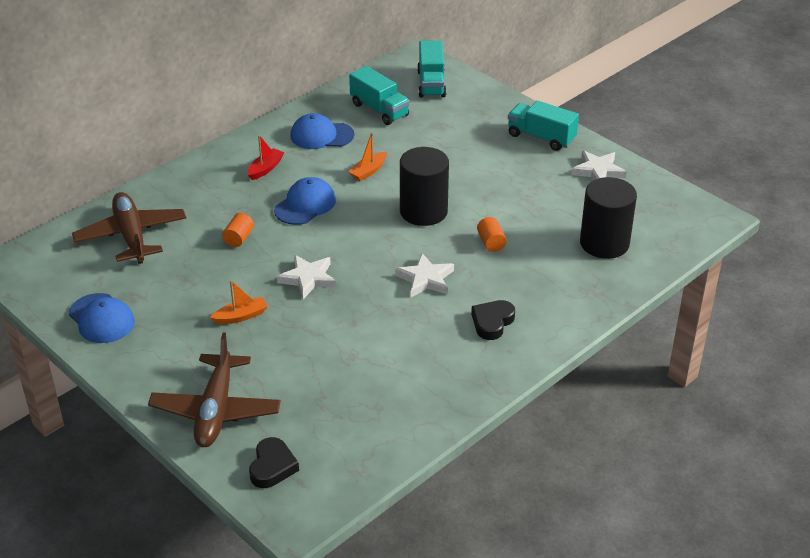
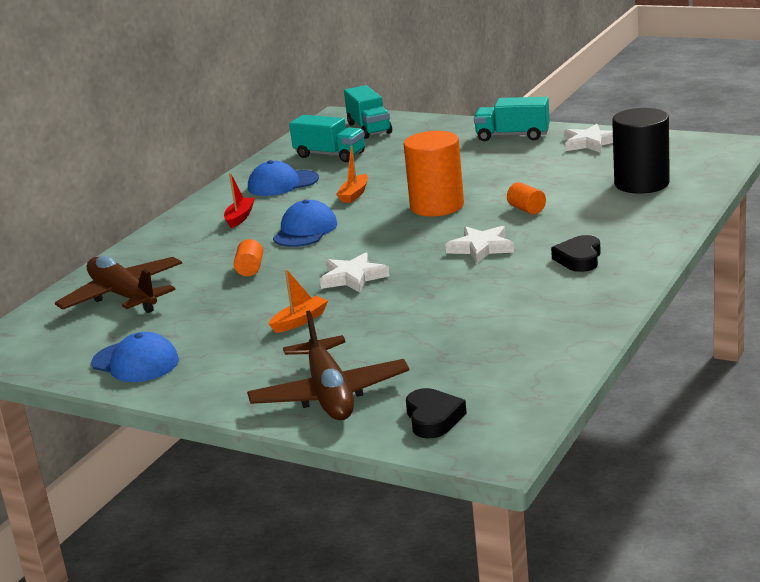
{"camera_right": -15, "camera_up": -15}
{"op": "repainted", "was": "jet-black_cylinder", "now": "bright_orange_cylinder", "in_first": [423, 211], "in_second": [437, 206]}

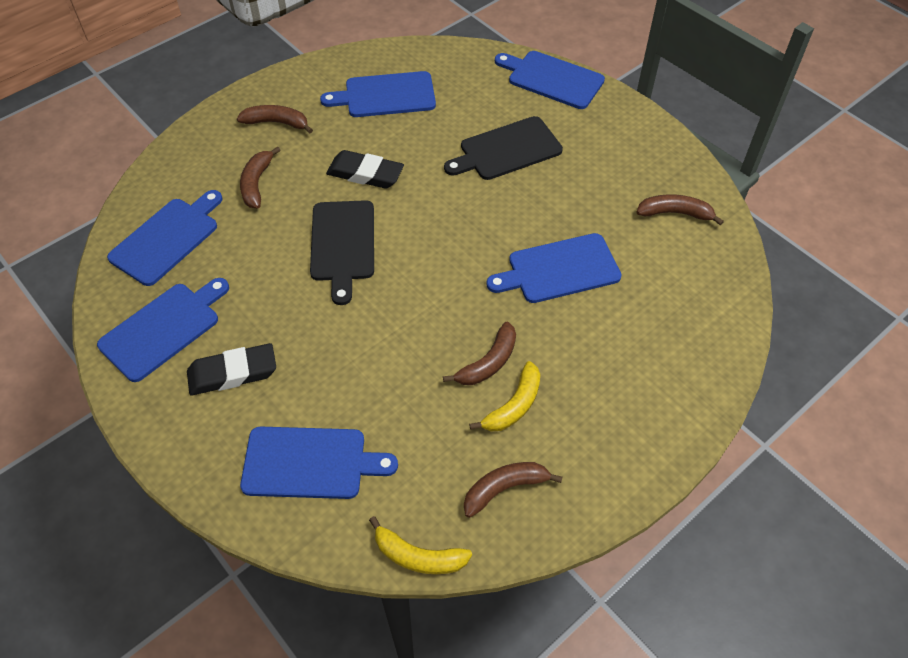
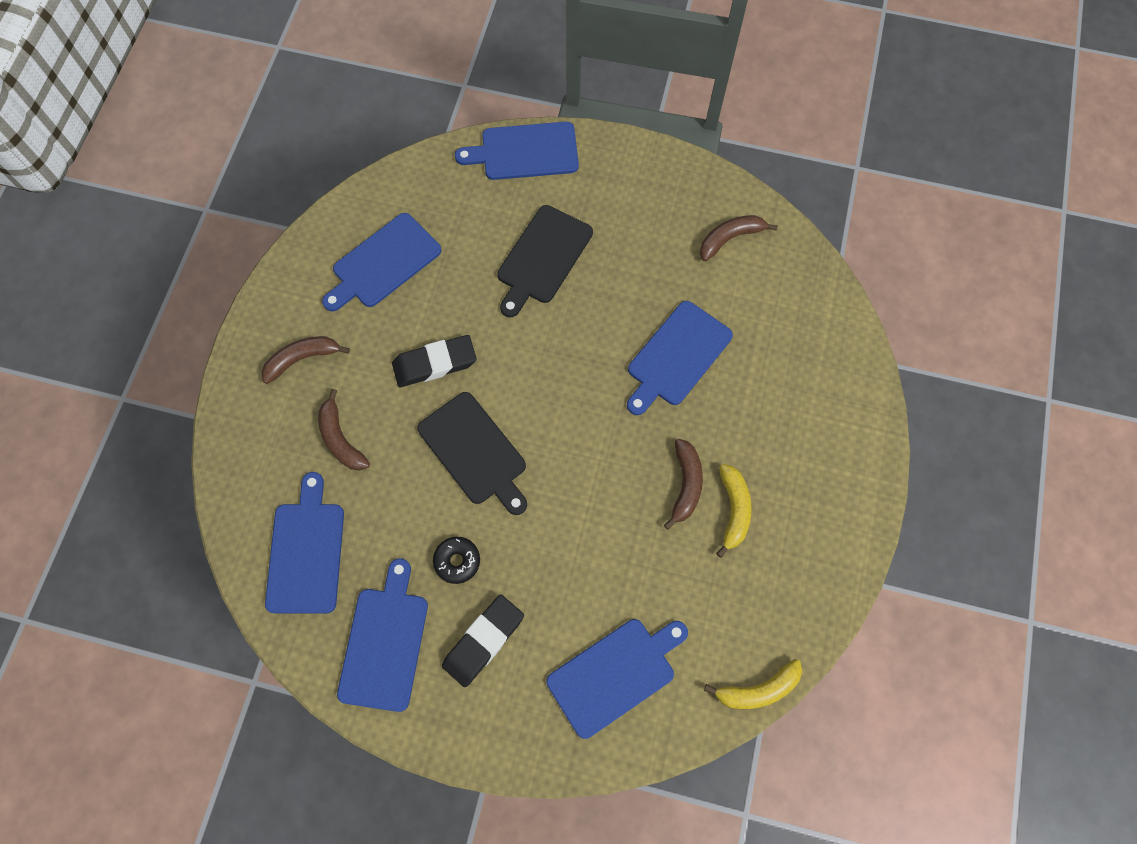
{"camera_right": -35, "camera_up": 15}
{"op": "gone", "was": "dark_brown_banana", "in_first": [504, 488]}
{"op": "new", "now": "jet-black_doughnut", "in_second": [457, 561]}

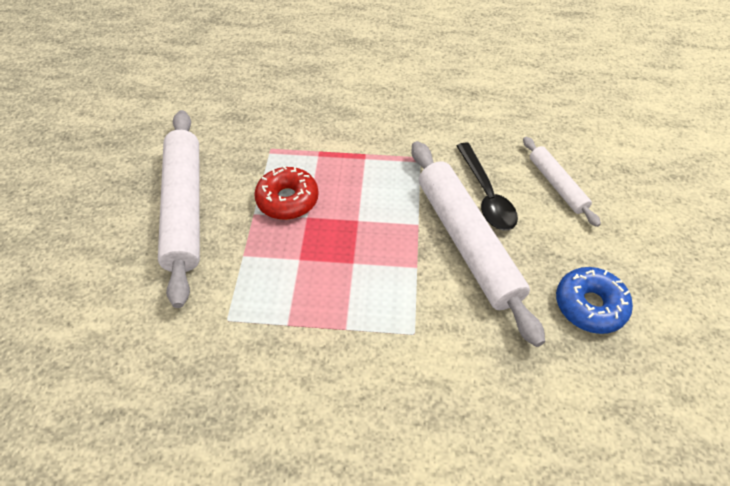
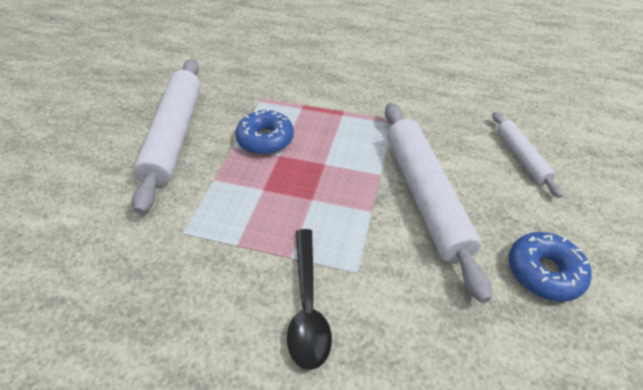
{"camera_right": 10, "camera_up": -5}
{"op": "repainted", "was": "red_doughnut", "now": "blue_doughnut", "in_first": [287, 200], "in_second": [265, 139]}
{"op": "shifted", "was": "jet-black_spoon", "in_first": [486, 195], "in_second": [307, 305]}

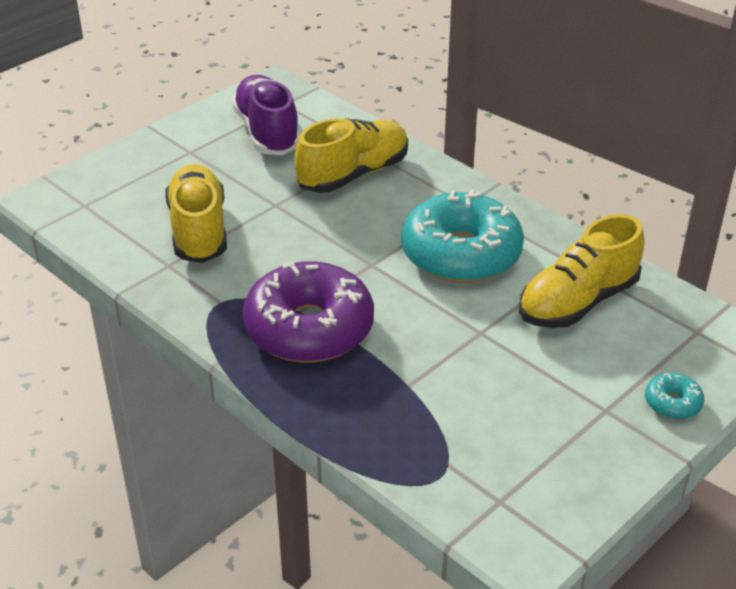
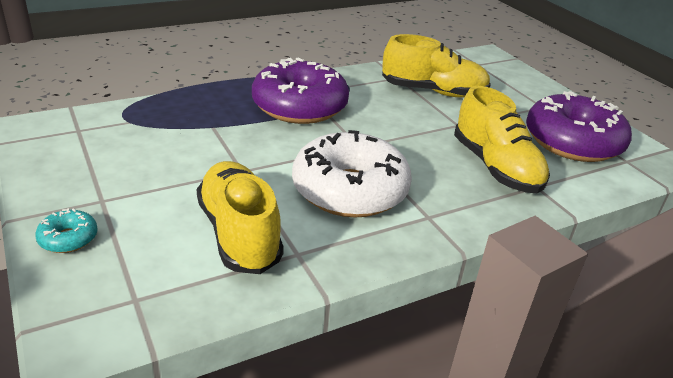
{"camera_right": 105, "camera_up": -5}
{"op": "swapped", "was": "royal_purple_lace-up_shoe", "now": "royal_purple_doughnut", "in_first": [267, 132], "in_second": [572, 142]}
{"op": "repainted", "was": "turquoise_doughnut", "now": "white_doughnut", "in_first": [461, 254], "in_second": [350, 190]}

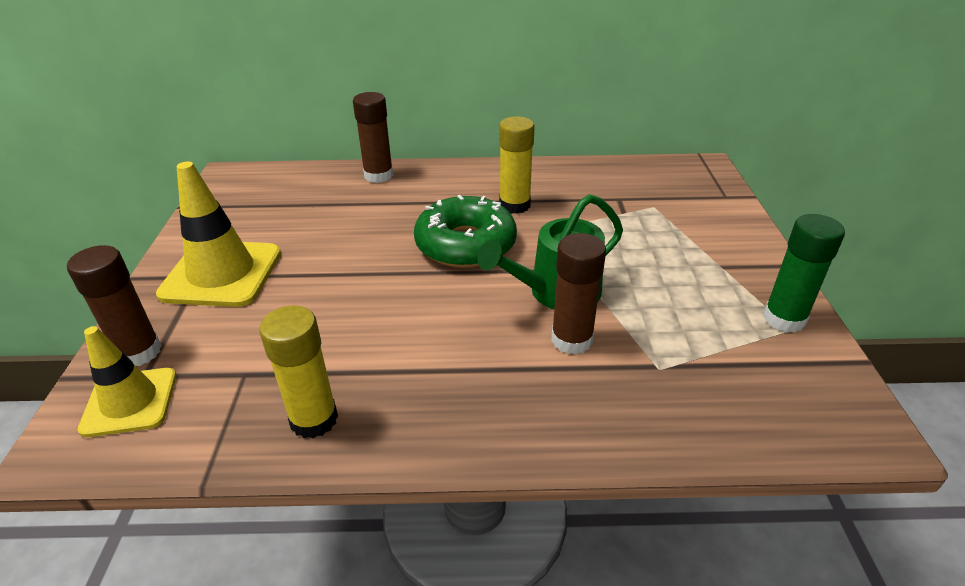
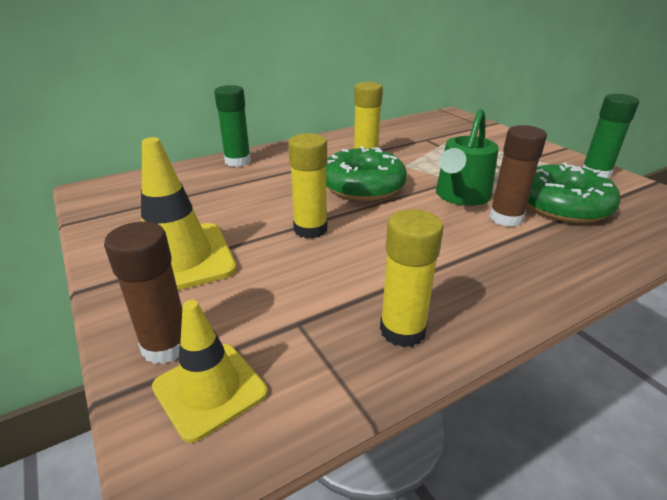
{"camera_right": -30, "camera_up": -5}
{"op": "repainted", "was": "dark_brown_stick_of_glue", "now": "emerald_stick_of_glue", "in_first": [378, 175], "in_second": [238, 161]}
{"op": "new", "now": "bright_yellow_stick_of_glue", "in_second": [310, 229]}
{"op": "new", "now": "emerald_doughnut", "in_second": [562, 205]}

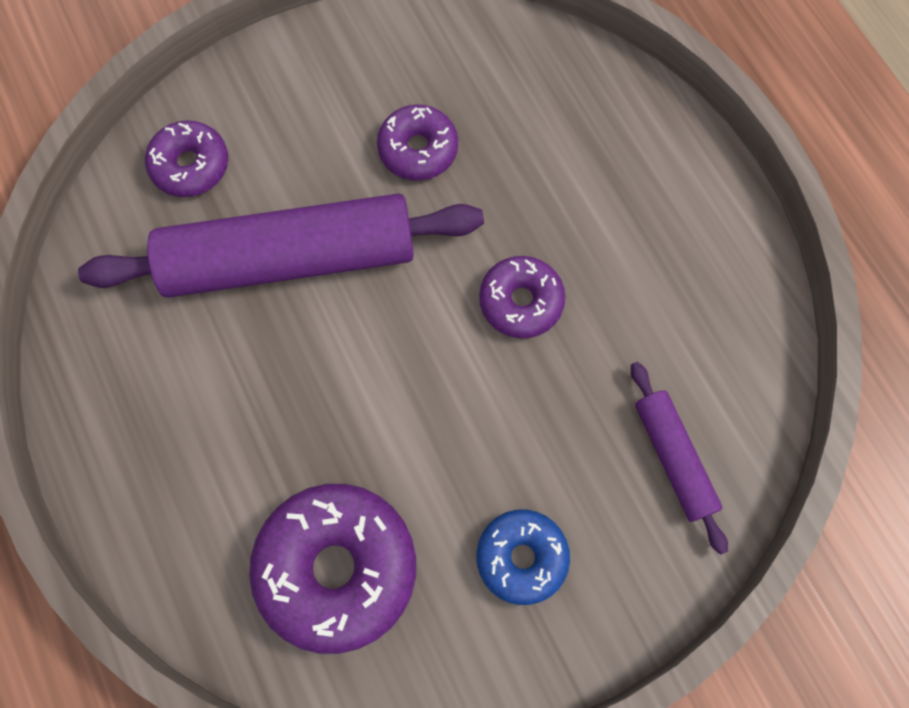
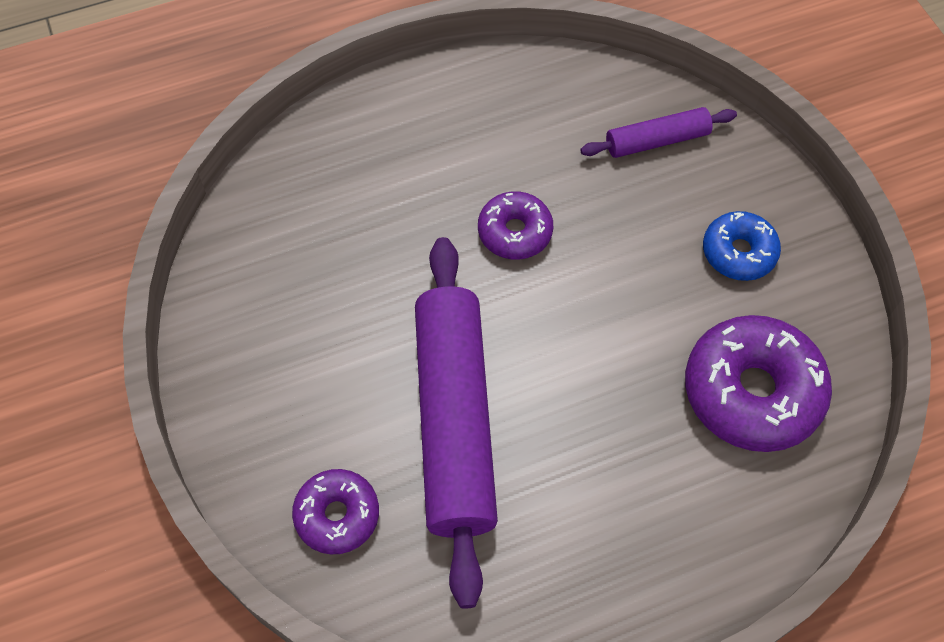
{"camera_right": -85, "camera_up": -10}
{"op": "gone", "was": "royal_purple_doughnut", "in_first": [418, 149]}

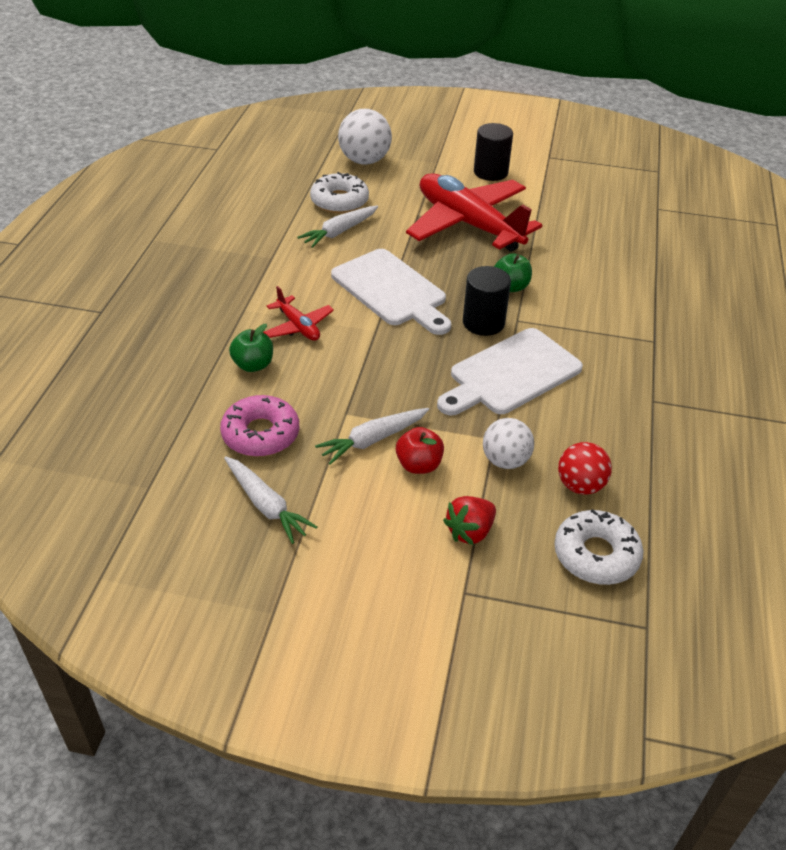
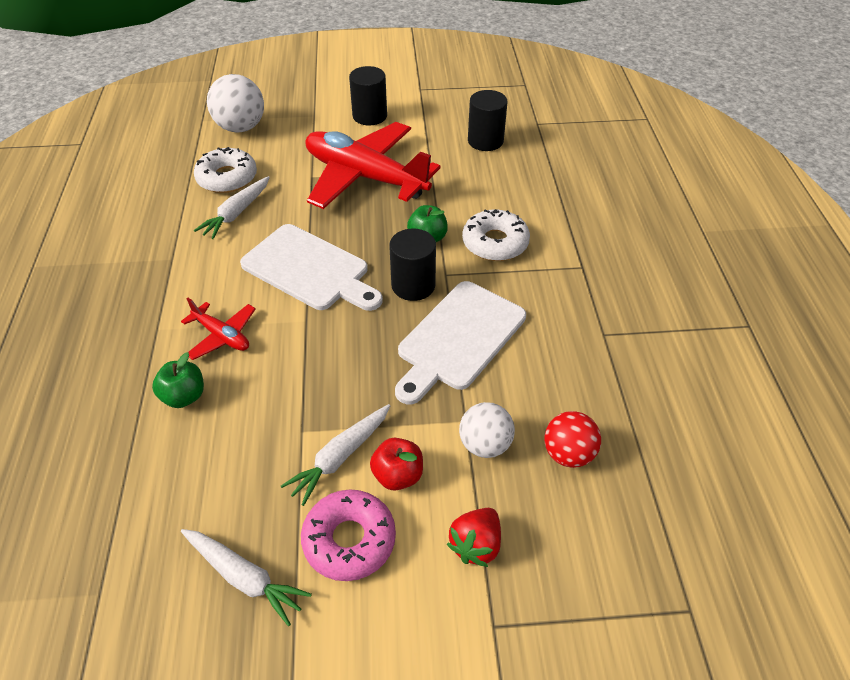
{"camera_right": -15, "camera_up": 5}
{"op": "shifted", "was": "pink_doughnut", "in_first": [260, 434], "in_second": [349, 540]}
{"op": "shifted", "was": "white_doughnut", "in_first": [596, 555], "in_second": [495, 243]}
{"op": "new", "now": "jet-black_cylinder", "in_second": [485, 141]}

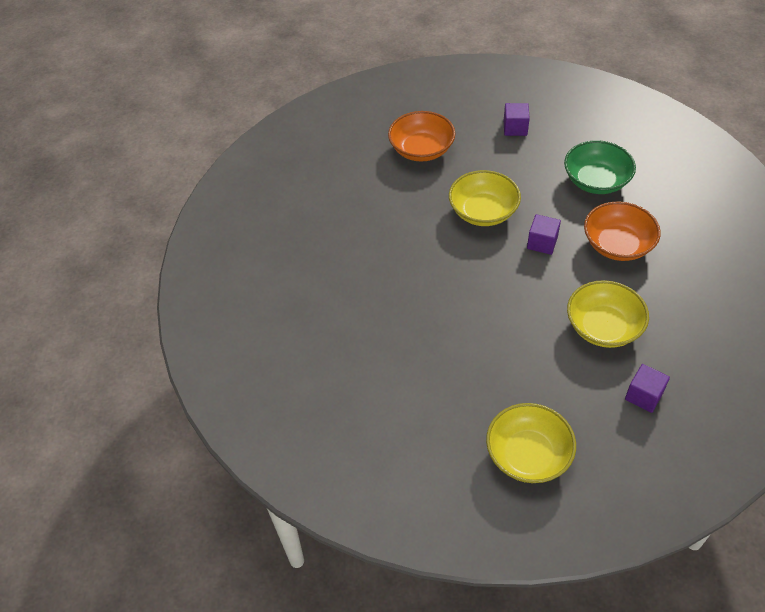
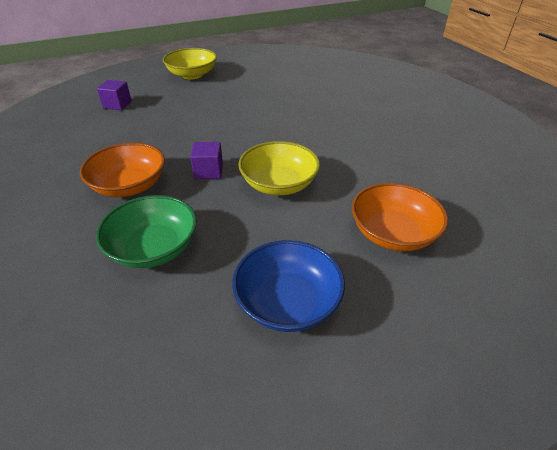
{"camera_right": 155, "camera_up": -10}
{"op": "swapped", "was": "royal_purple_solid_cube", "now": "blue_deep_dish", "in_first": [515, 128], "in_second": [287, 302]}
{"op": "gone", "was": "bright_yellow_deep_dish", "in_first": [603, 327]}

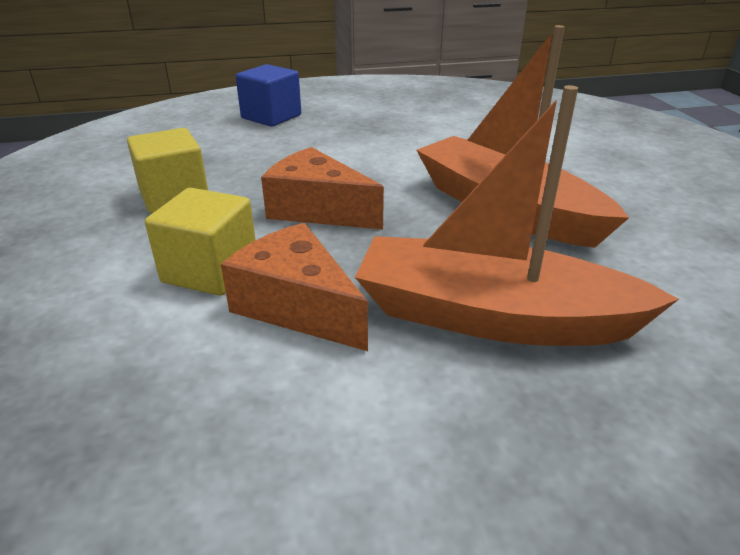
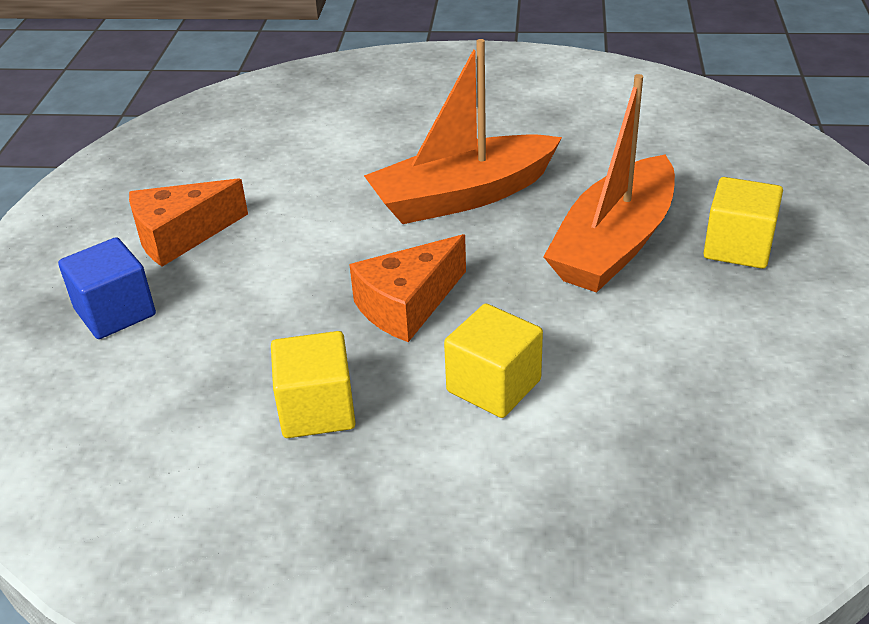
{"camera_right": -70, "camera_up": 5}
{"op": "shifted", "was": "bright_orange_cheese_wedge", "in_first": [297, 306], "in_second": [180, 236]}
{"op": "new", "now": "bright_yellow_solid_cube", "in_second": [738, 247]}

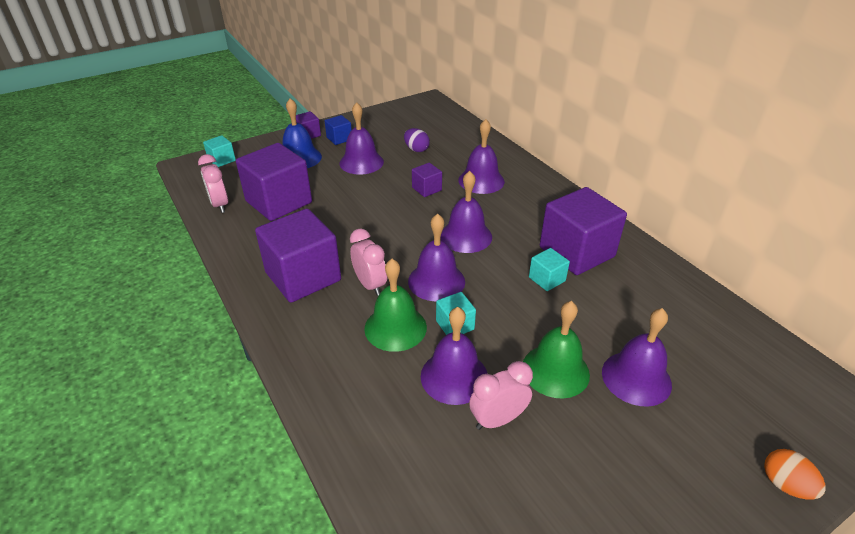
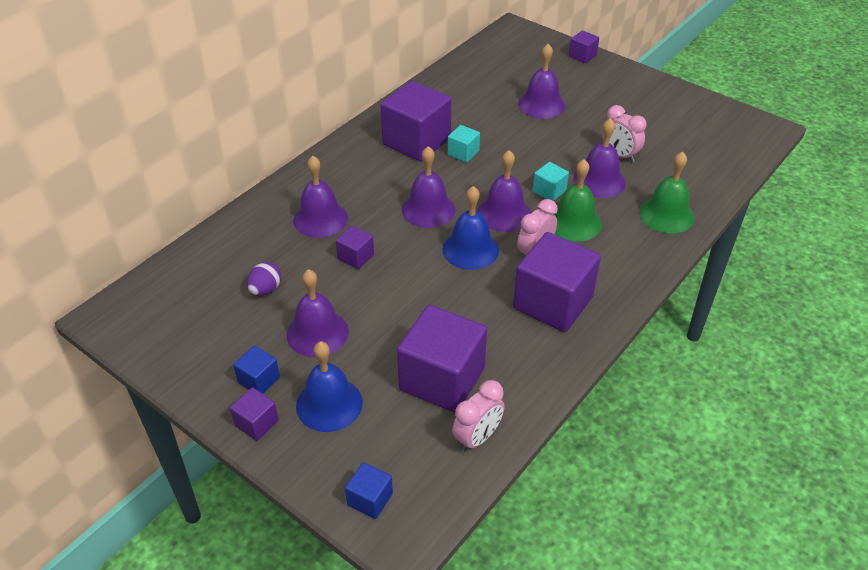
{"camera_right": -110, "camera_up": 5}
{"op": "repainted", "was": "turquoise_solid_cube", "now": "blue_solid_cube", "in_first": [222, 160], "in_second": [370, 499]}
{"op": "shifted", "was": "emerald_bell", "in_first": [555, 370], "in_second": [666, 215]}
{"op": "swapped", "was": "bright_orange_egg_shape", "now": "royal_purple_solid_cube", "in_first": [785, 484], "in_second": [582, 56]}
{"op": "new", "now": "blue_bell", "in_second": [470, 249]}

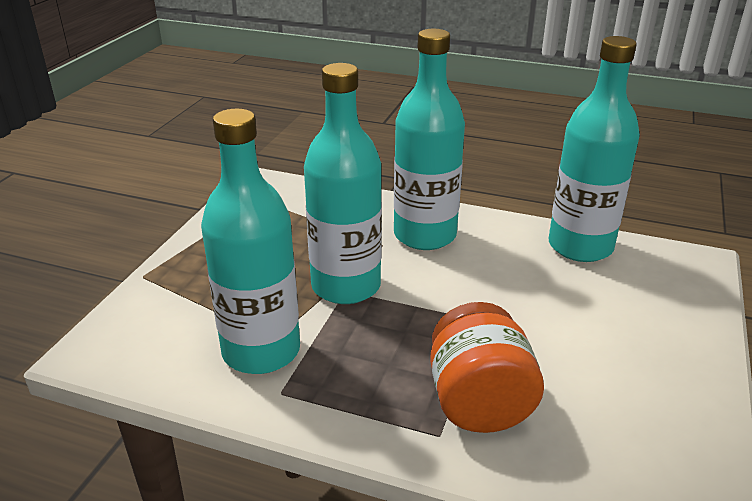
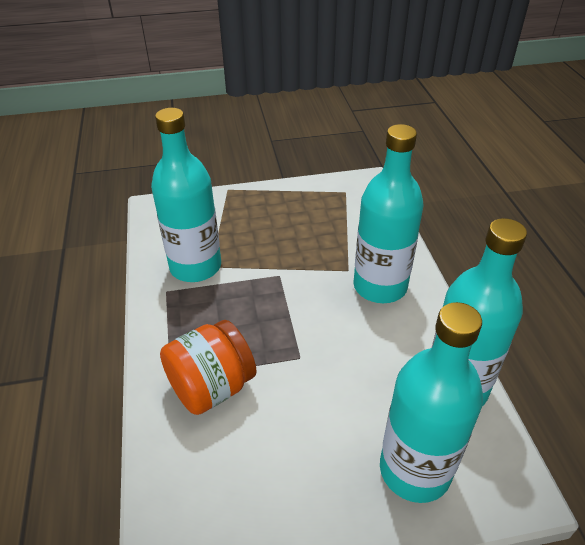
{"camera_right": 60, "camera_up": 10}
{"op": "shifted", "was": "turquoise_flask", "in_first": [346, 286], "in_second": [414, 470]}

